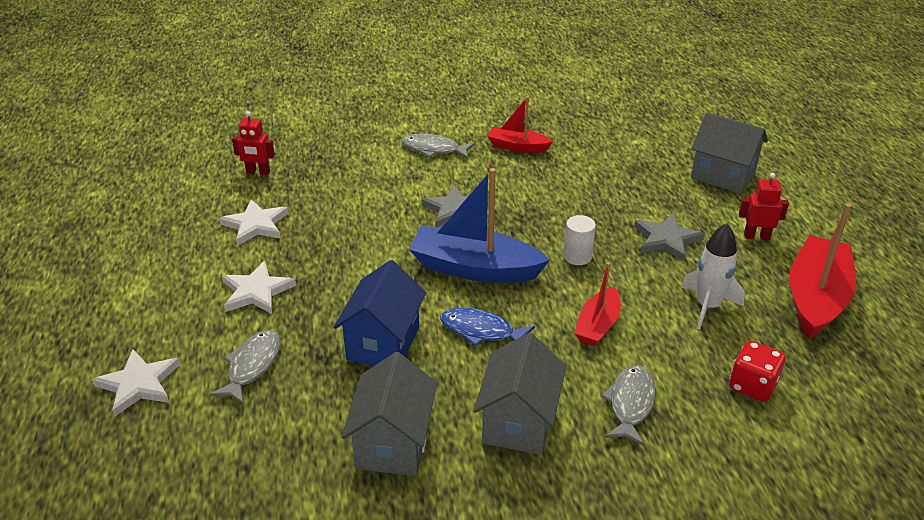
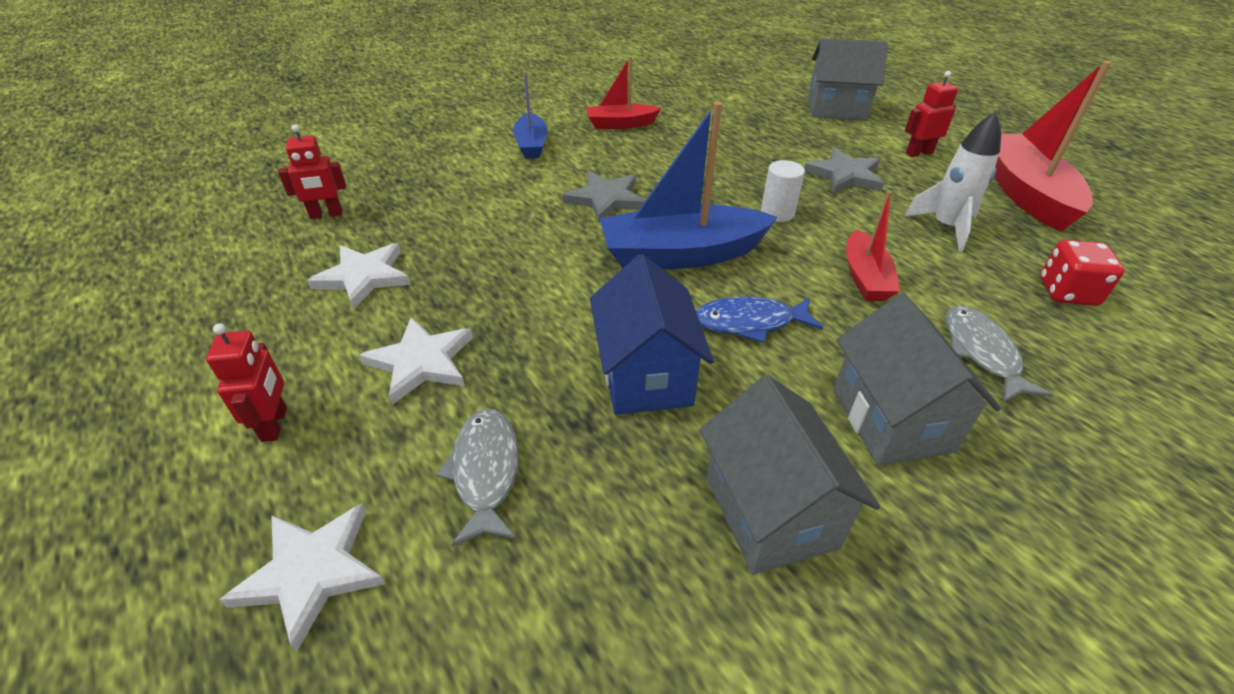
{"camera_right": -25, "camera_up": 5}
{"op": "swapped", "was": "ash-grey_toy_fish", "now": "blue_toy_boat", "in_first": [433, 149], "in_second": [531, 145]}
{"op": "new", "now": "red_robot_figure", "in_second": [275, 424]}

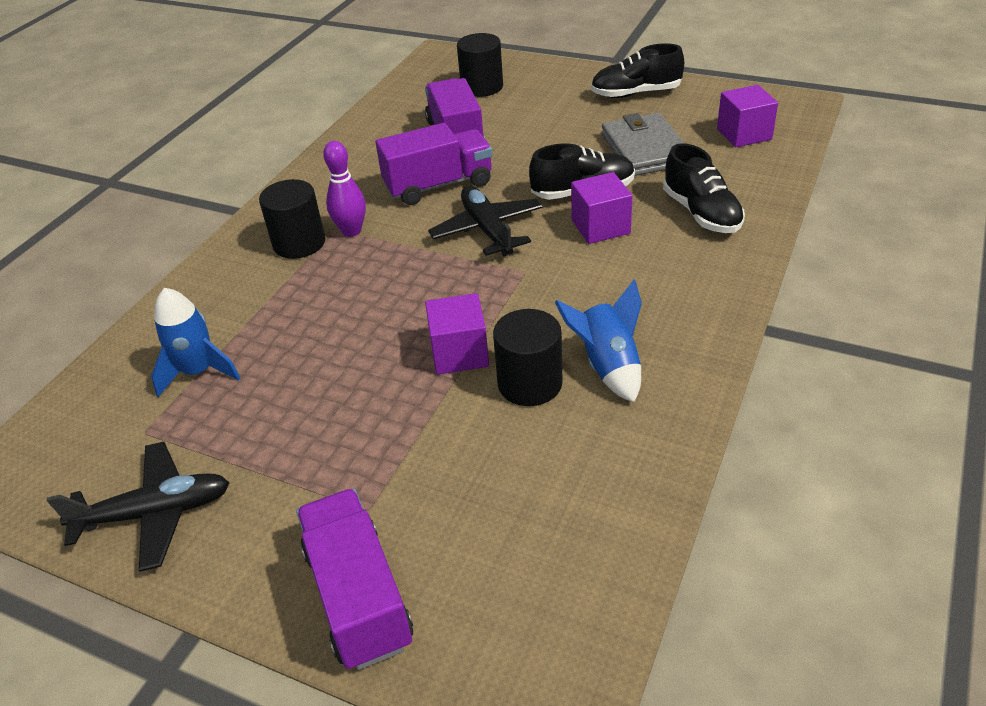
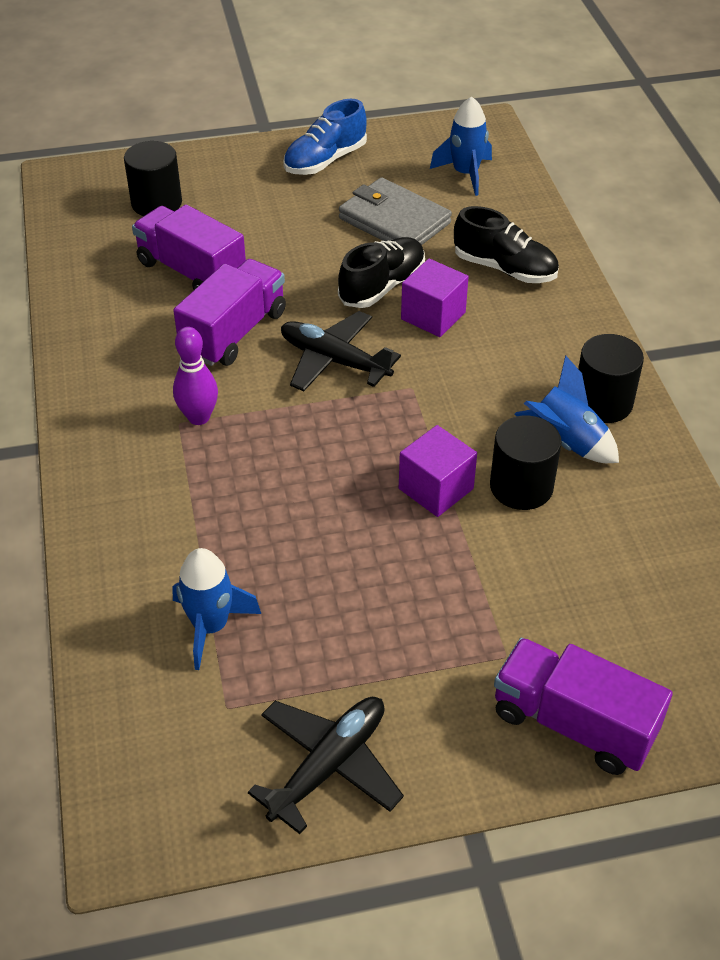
{"camera_right": -40, "camera_up": 5}
{"op": "shifted", "was": "jet-black_cylinder", "in_first": [299, 243], "in_second": [602, 402]}
{"op": "repainted", "was": "jet-black_lace-up_shoe", "now": "blue_lace-up_shoe", "in_first": [636, 93], "in_second": [325, 160]}
{"op": "swapped", "was": "royal_purple_solid_cube", "now": "blue_rocket", "in_first": [744, 134], "in_second": [465, 174]}

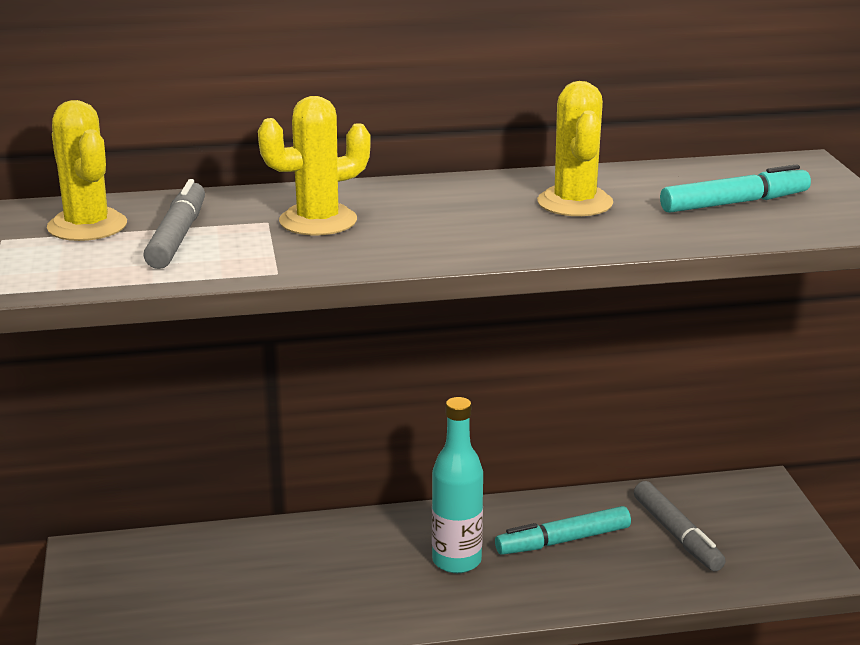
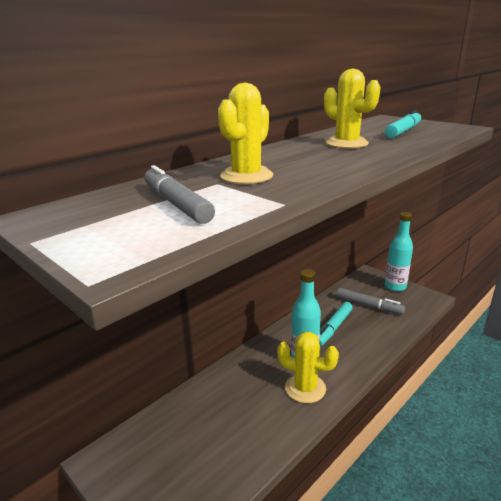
{"camera_right": -35, "camera_up": 0}
{"op": "shifted", "was": "bright_yellow_saguaro_cactus", "in_first": [87, 226], "in_second": [305, 388]}
{"op": "new", "now": "turquoise_flask", "in_second": [395, 286]}

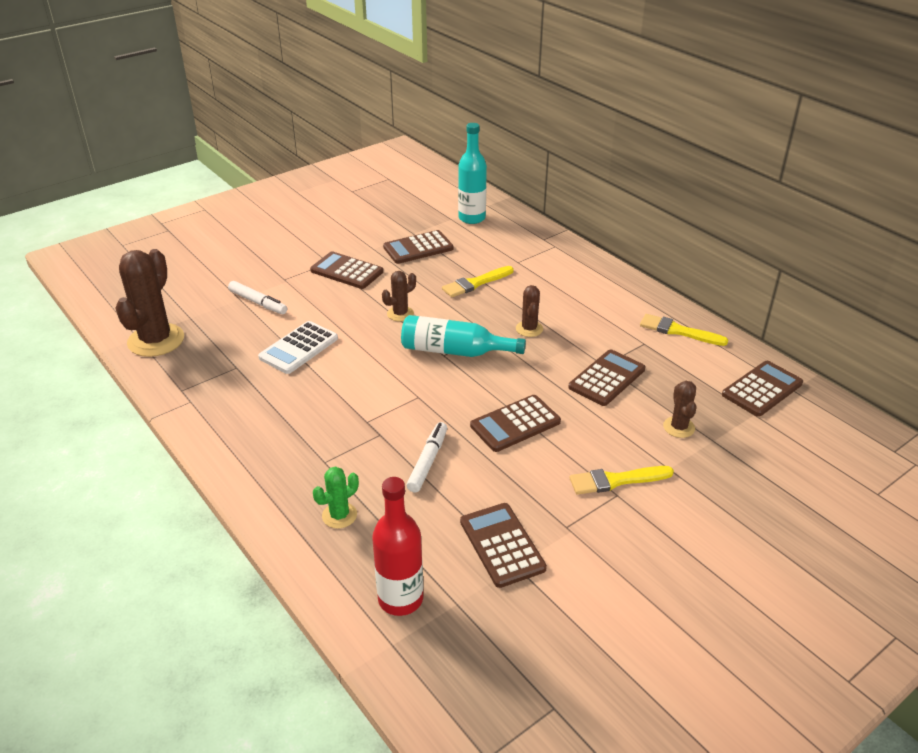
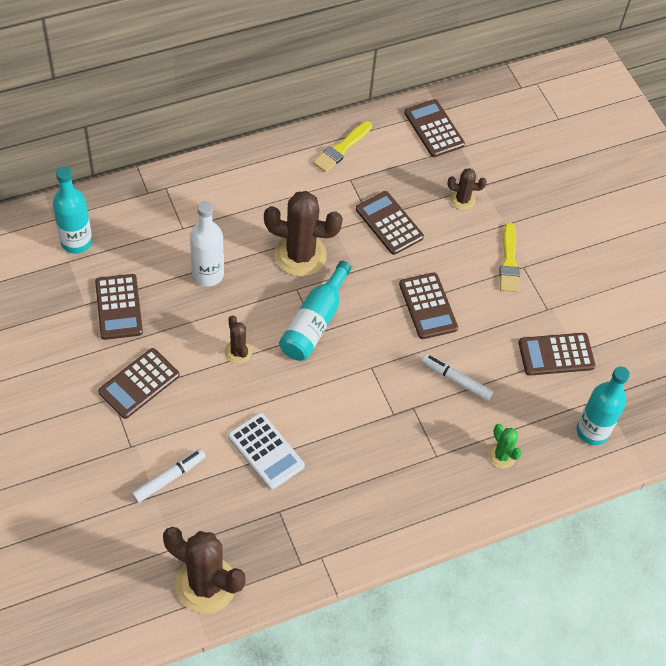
{"camera_right": -80, "camera_up": 20}
{"op": "repainted", "was": "red_flask", "now": "turquoise_flask", "in_first": [400, 599], "in_second": [592, 431]}
{"op": "swapped", "was": "bright_yellow_paint_brush", "now": "white_flask", "in_first": [476, 283], "in_second": [208, 274]}
{"op": "scaled", "was": "dark_brown_saguaro_cactus", "in_first": [529, 329], "in_second": [300, 255], "ratio": 1.98}

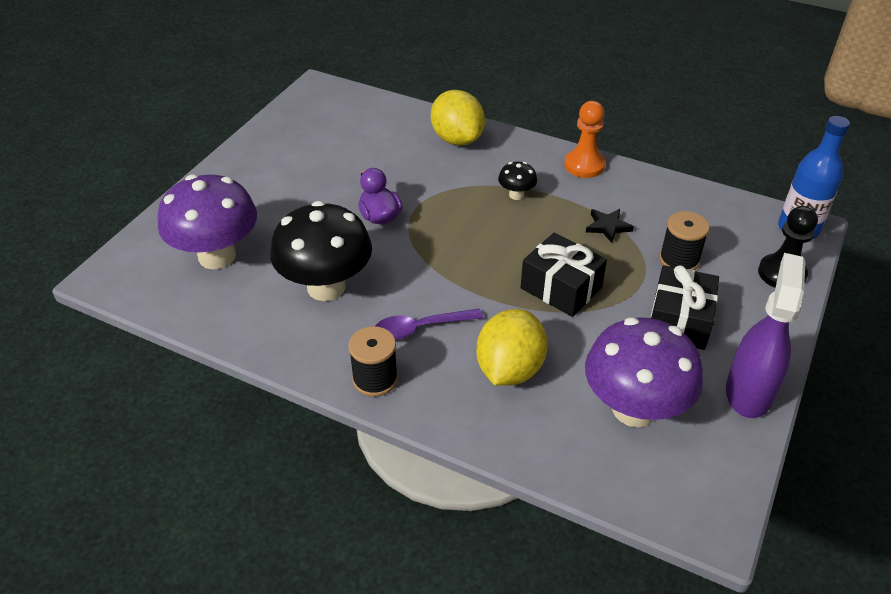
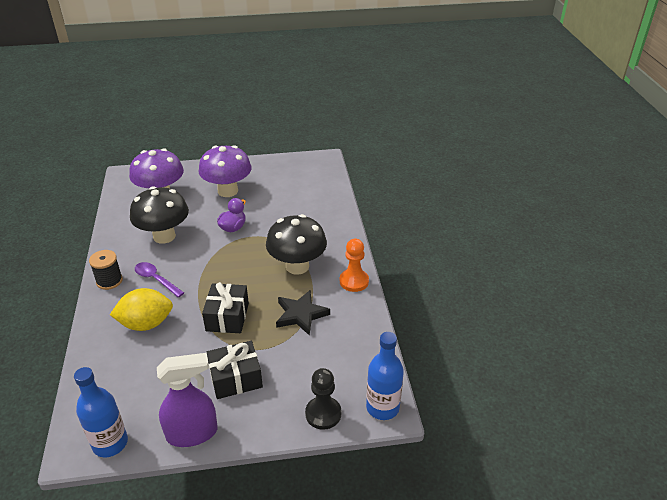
{"camera_right": 55, "camera_up": -5}
{"op": "gone", "was": "bright_yellow_citrus_fruit", "in_first": [457, 139]}
{"op": "scaled", "was": "jet-black_toadstool", "in_first": [516, 195], "in_second": [297, 266], "ratio": 2.27}
{"op": "shifted", "was": "royal_purple_toadstool", "in_first": [634, 409], "in_second": [228, 191]}
{"op": "scaled", "was": "jet-black_star_shape", "in_first": [608, 226], "in_second": [301, 314], "ratio": 1.66}
{"op": "gone", "was": "jet-black_spool", "in_first": [679, 260]}
{"op": "new", "now": "blue_flask", "in_second": [110, 443]}

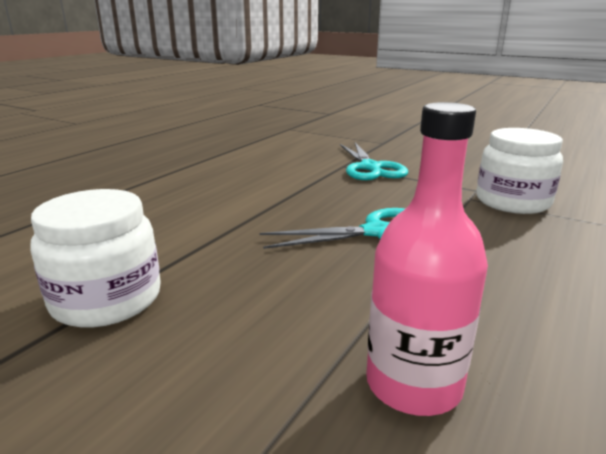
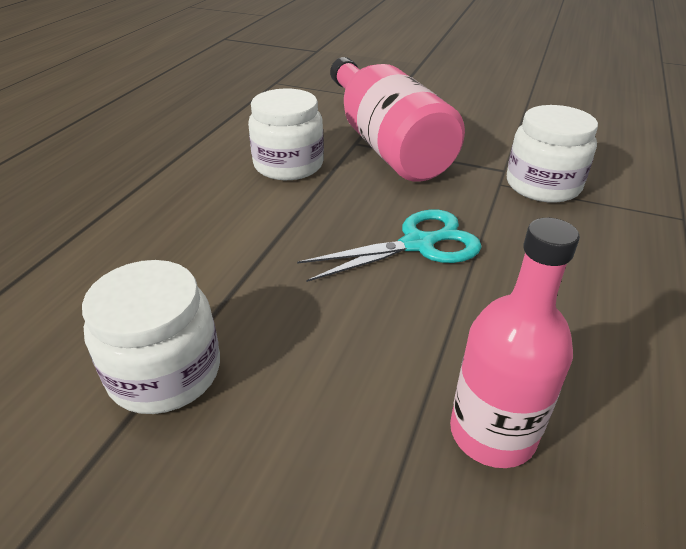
{"camera_right": -10, "camera_up": 15}
{"op": "swapped", "was": "turquoise_pair_of_scissors", "now": "pink_flask", "in_first": [370, 168], "in_second": [386, 144]}
{"op": "new", "now": "white_jar", "in_second": [288, 165]}

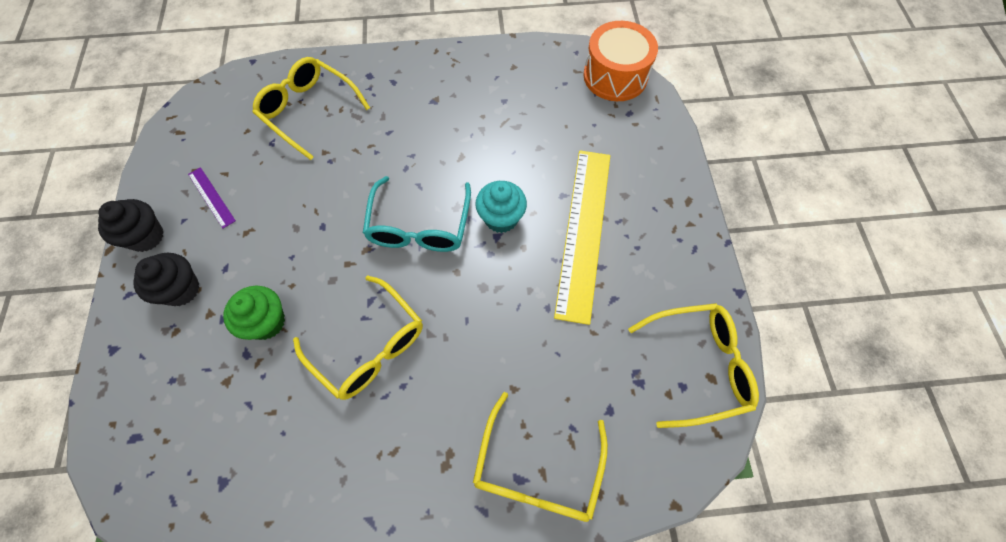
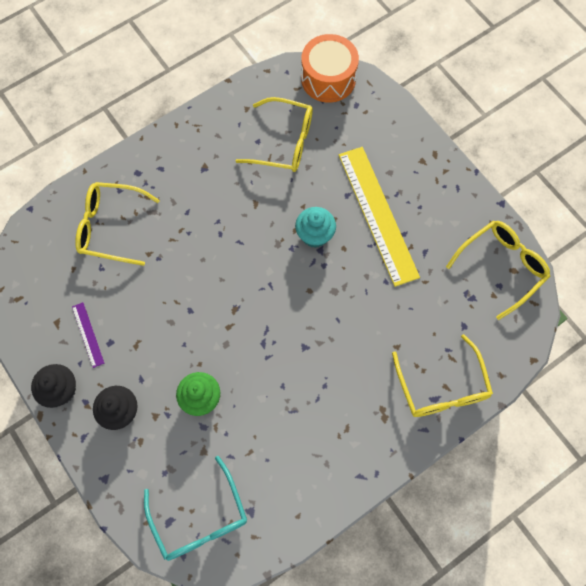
{"camera_right": -30, "camera_up": 5}
{"op": "rotated", "was": "royal_purple_straightedge", "in_first": [211, 197], "in_second": [88, 334], "clockwise": 45}
{"op": "shifted", "was": "bright_yellow_spectacles", "in_first": [369, 346], "in_second": [284, 142]}
{"op": "shifted", "was": "turquoise_spectacles", "in_first": [419, 226], "in_second": [200, 518]}

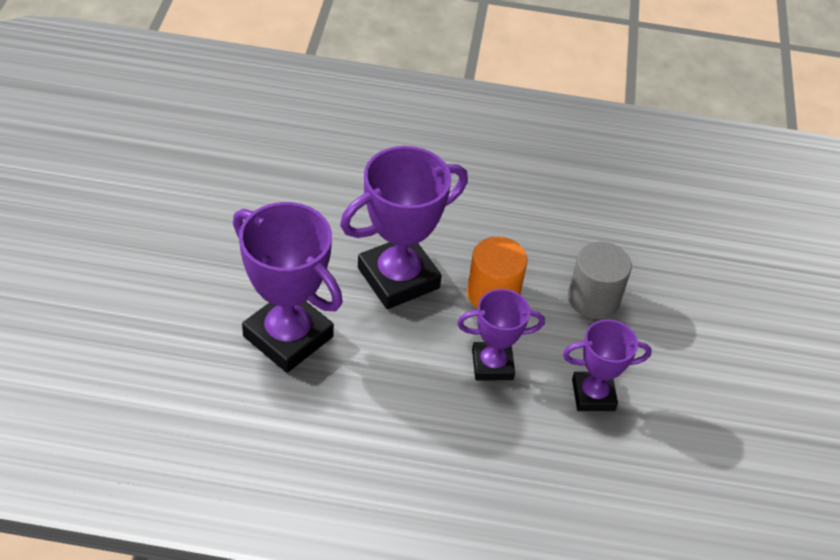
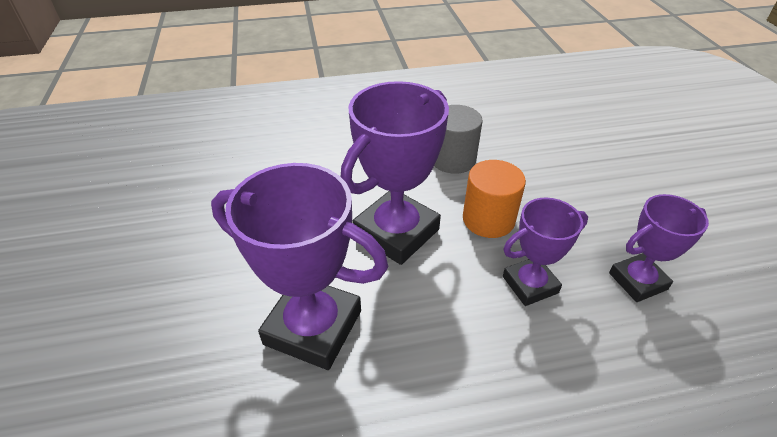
{"camera_right": -15, "camera_up": -5}
{"op": "shifted", "was": "ash-grey_cylinder", "in_first": [593, 298], "in_second": [453, 159]}

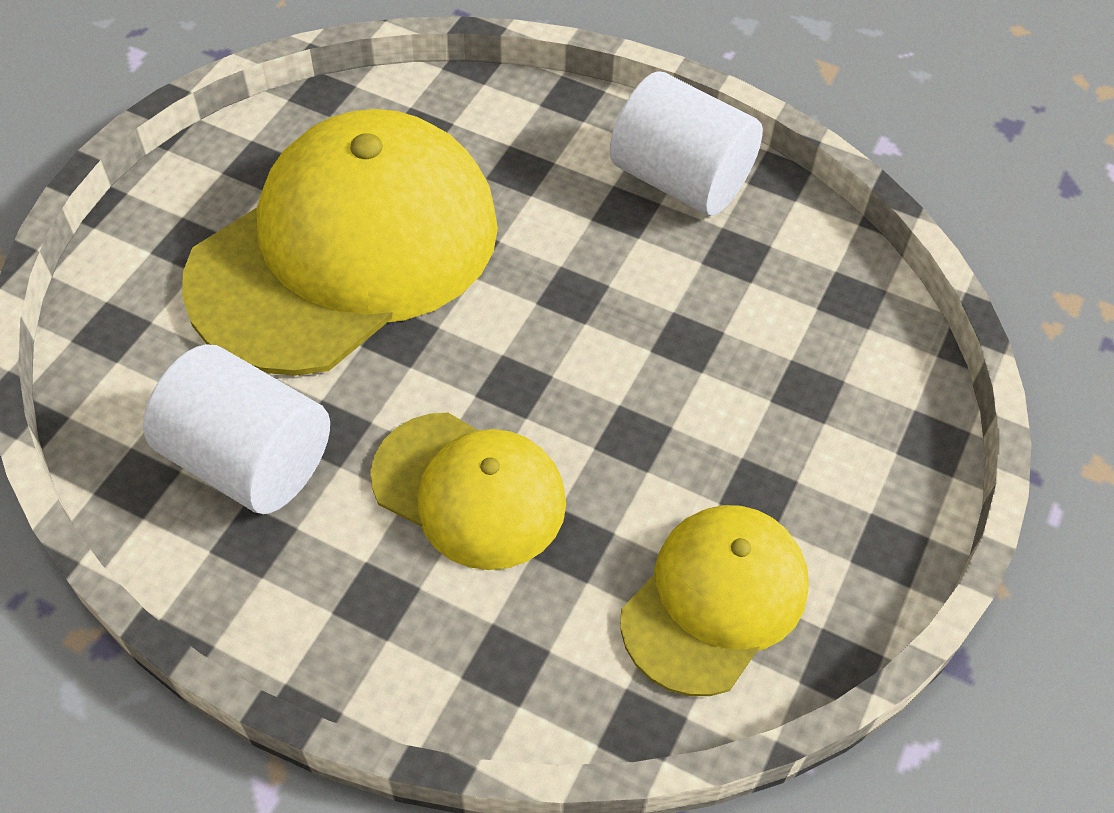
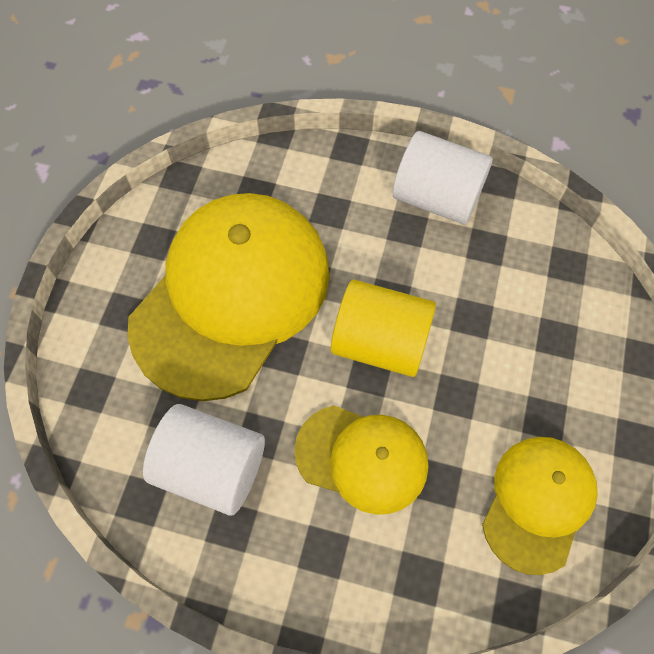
{"camera_right": -10, "camera_up": 10}
{"op": "new", "now": "bright_yellow_cylinder", "in_second": [380, 342]}

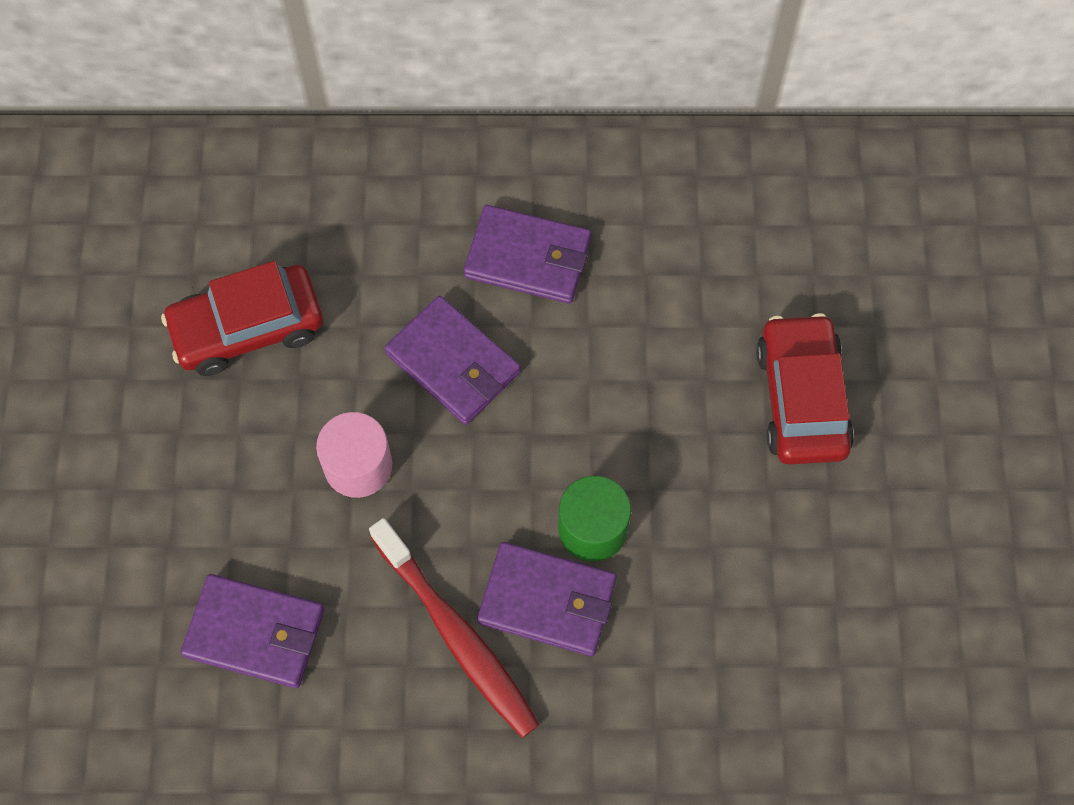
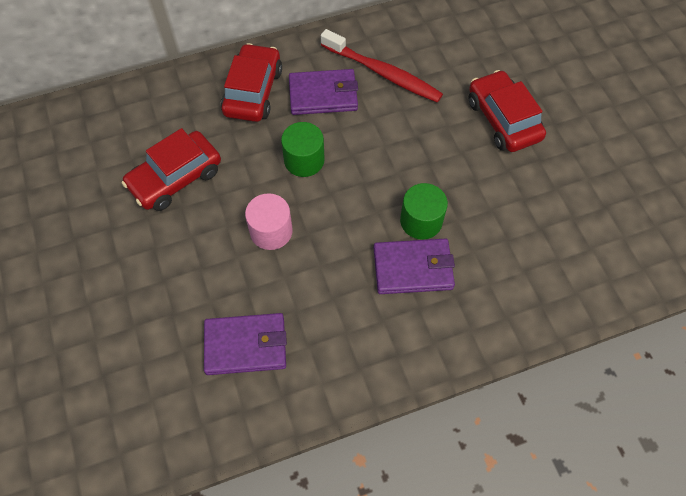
{"camera_right": -20, "camera_up": -5}
{"op": "shifted", "was": "red_toothbrush", "in_first": [457, 635], "in_second": [383, 73]}
{"op": "swapped", "was": "royal_purple_card_wallet", "now": "emerald_cylinder", "in_first": [453, 363], "in_second": [304, 160]}
{"op": "new", "now": "red_automobile", "in_second": [253, 91]}

